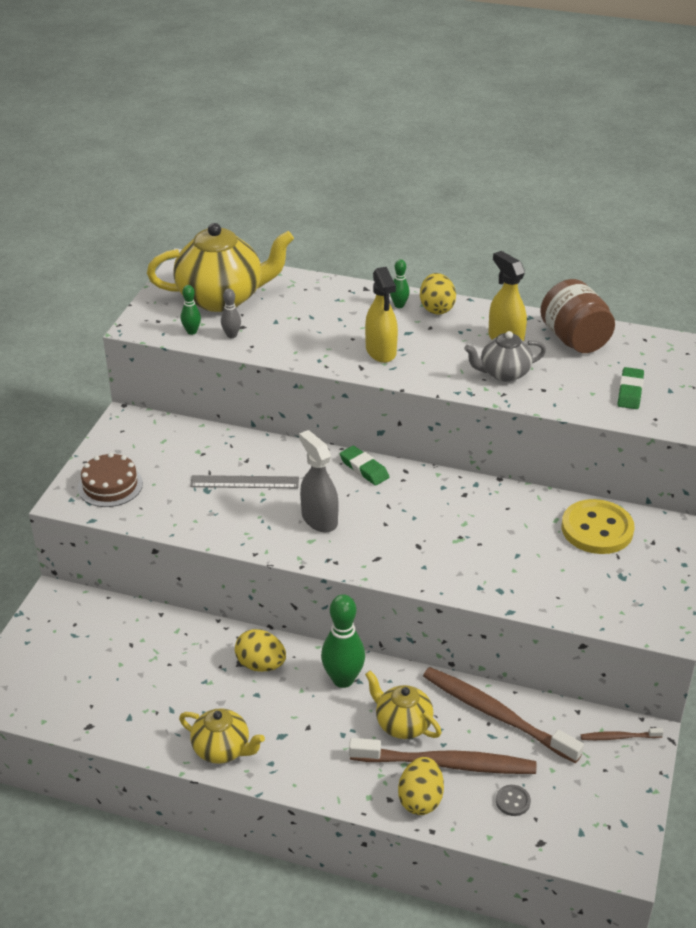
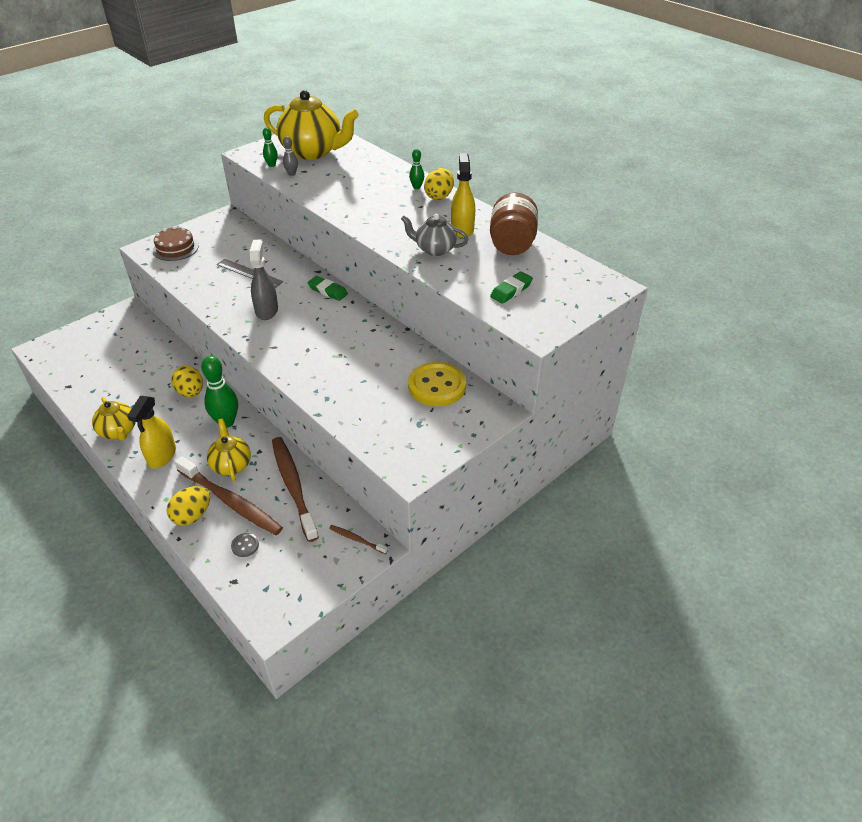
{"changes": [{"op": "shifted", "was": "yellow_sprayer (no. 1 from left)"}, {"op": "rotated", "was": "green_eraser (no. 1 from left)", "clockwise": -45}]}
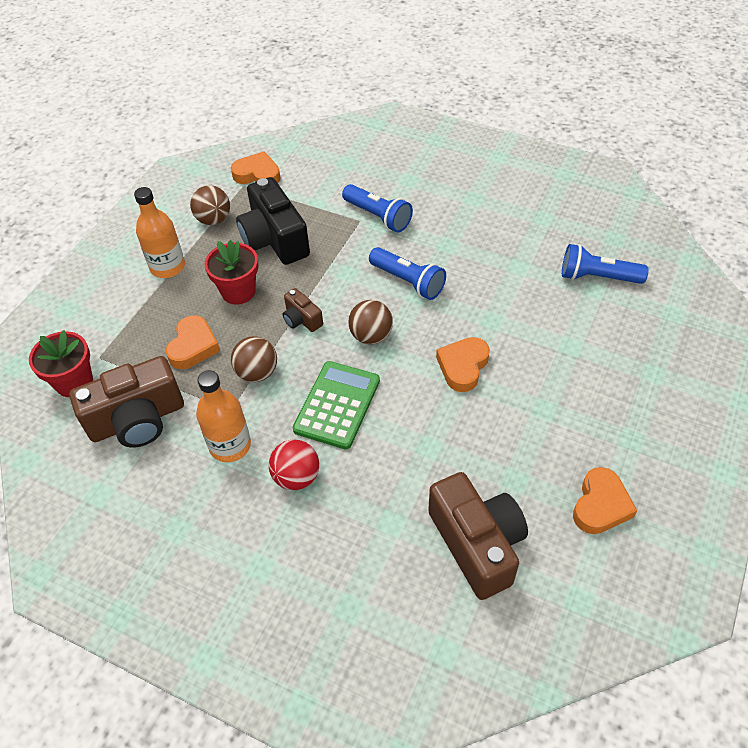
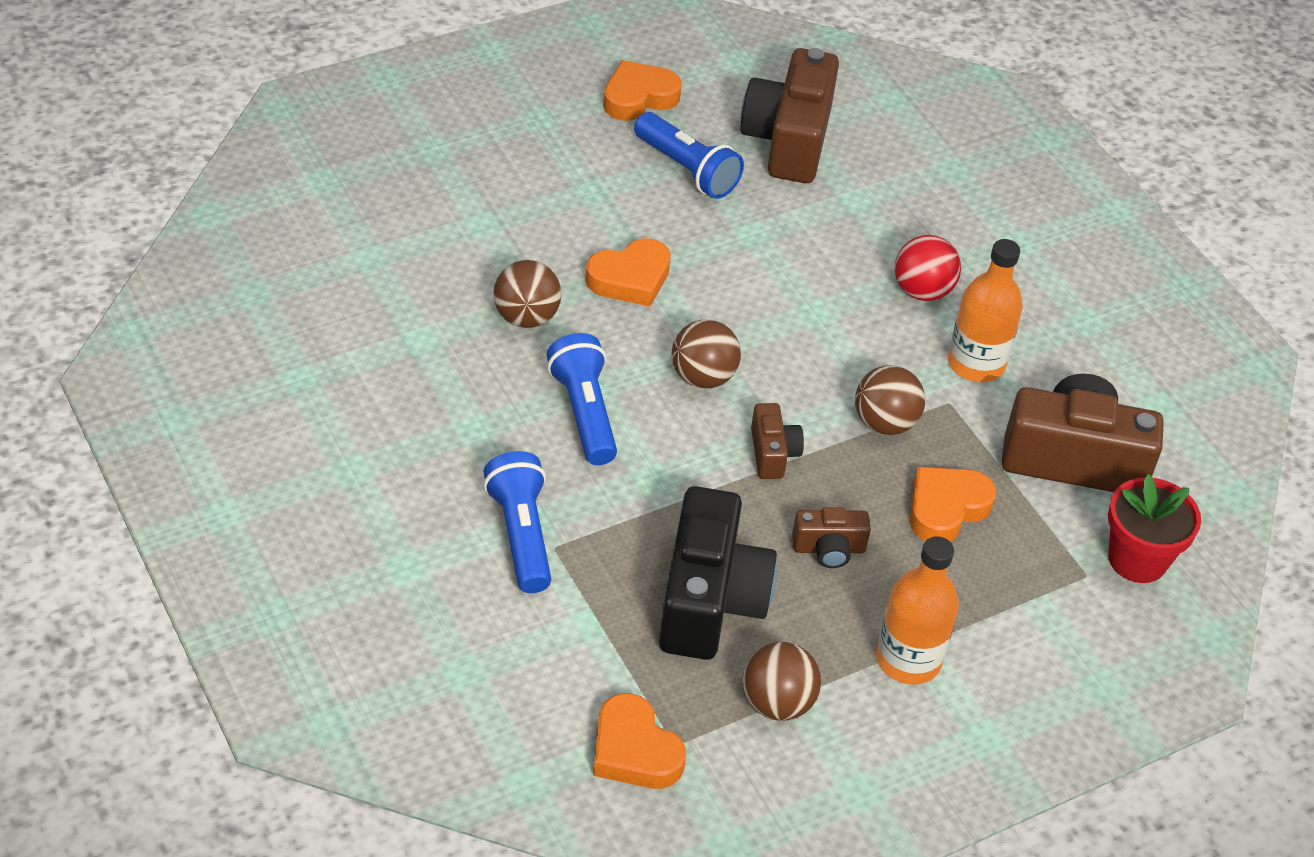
{"changes": [{"op": "swapped", "was": "red_flower_pot (no. 2 from left)", "now": "russet_compact_camera (no. 3 from left)"}, {"op": "shifted", "was": "royal_blue_torch (no. 3 from left)"}, {"op": "gone", "was": "green_pocket_calculator"}, {"op": "new", "now": "russet_sphere (no. 1 from left)"}]}
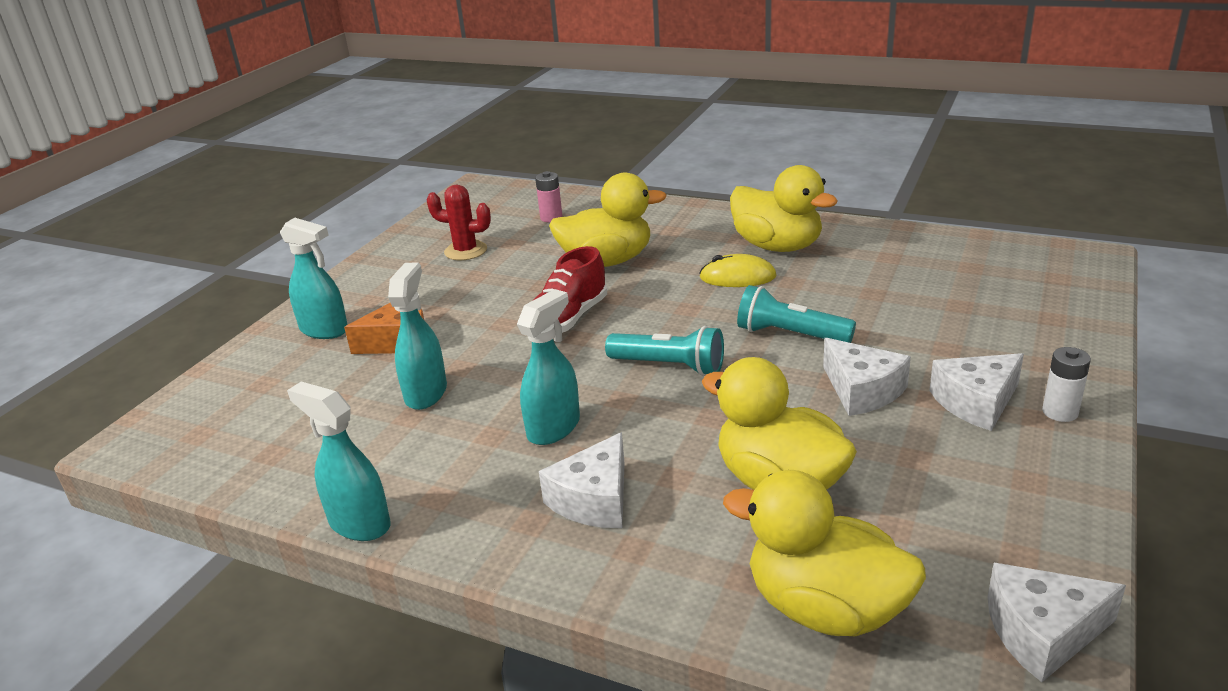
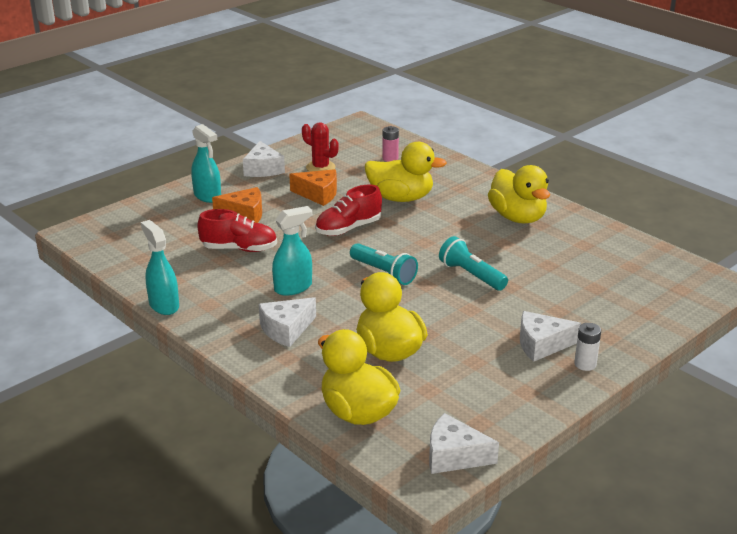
{"changes": [{"op": "gone", "was": "yellow_mouse"}, {"op": "swapped", "was": "aqua_sprayer (no. 3 from left)", "now": "red_shoe (no. 1 from left)"}, {"op": "shifted", "was": "pure_white_cheese_wedge (no. 2 from left in the first image)", "now": "pure_white_cheese_wedge (no. 1 from left)"}, {"op": "new", "now": "bright_orange_cheese_wedge (no. 2 from left)"}]}
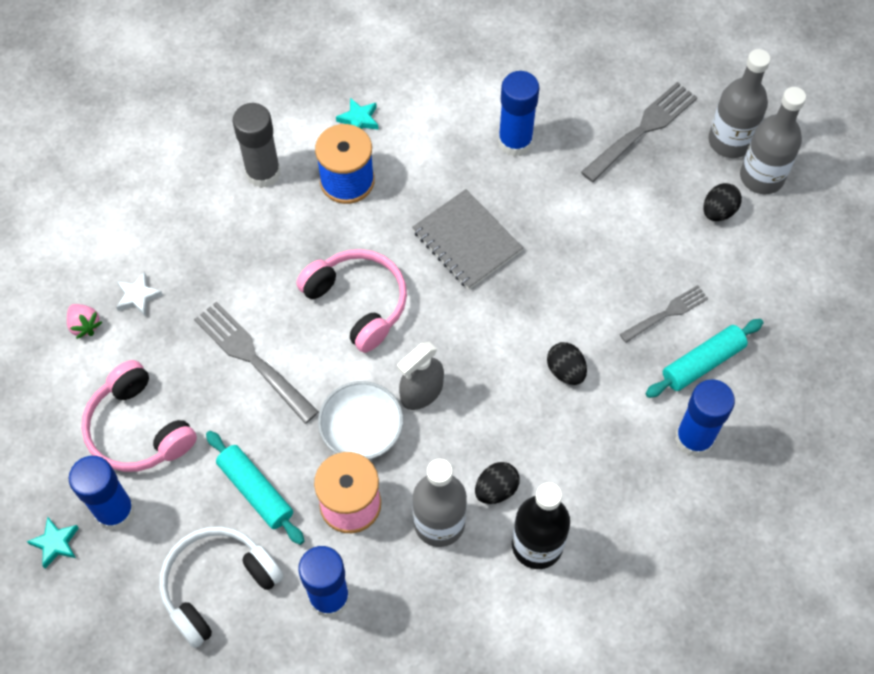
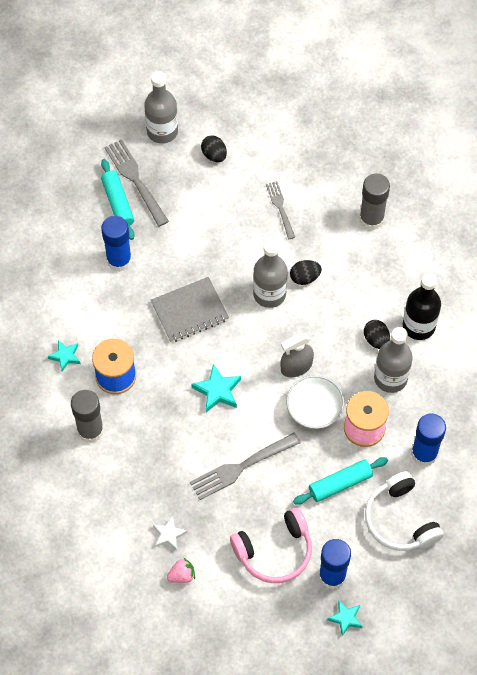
{"changes": [{"op": "shifted", "was": "ash-grey_flask (no. 3 from left in the first image)", "now": "ash-grey_flask (no. 2 from left)"}, {"op": "swapped", "was": "rosy_headset (no. 2 from left)", "now": "aqua_five-pointed_star (no. 2 from left)"}, {"op": "shifted", "was": "aqua_rolling_pin (no. 2 from left in the first image)", "now": "aqua_rolling_pin (no. 1 from left)"}, {"op": "rotated", "was": "ash-grey_sprayer", "clockwise": 90}, {"op": "repainted", "was": "royal_blue_stick_of_glue (no. 4 from left)", "now": "ash-grey_stick_of_glue (no. 2 from left)"}]}
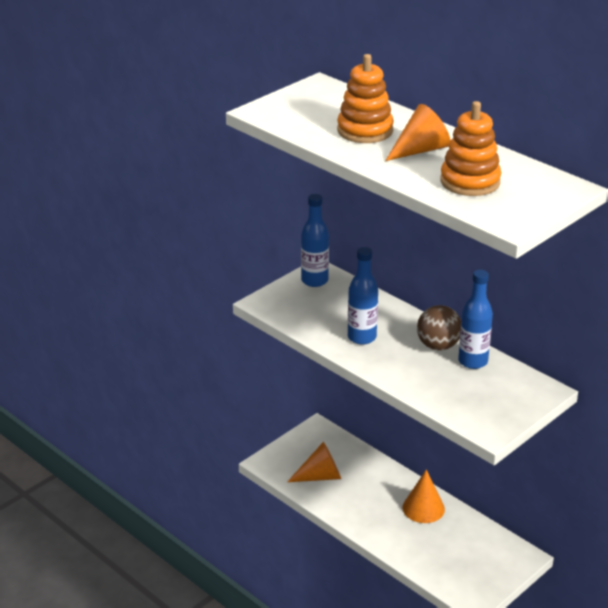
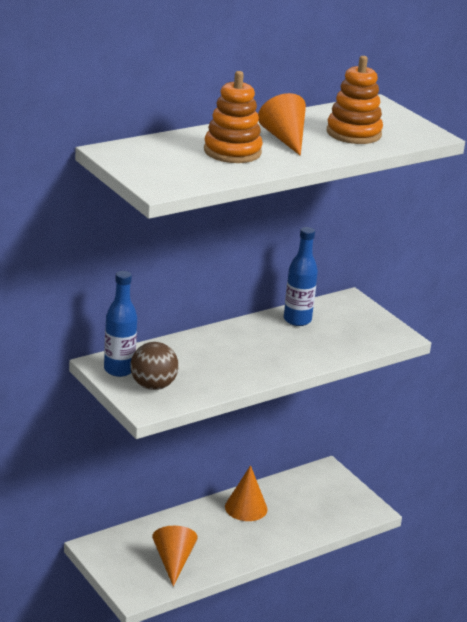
{"changes": [{"op": "gone", "was": "royal_blue_flask (no. 2 from left)"}, {"op": "shifted", "was": "russet_sphere"}]}
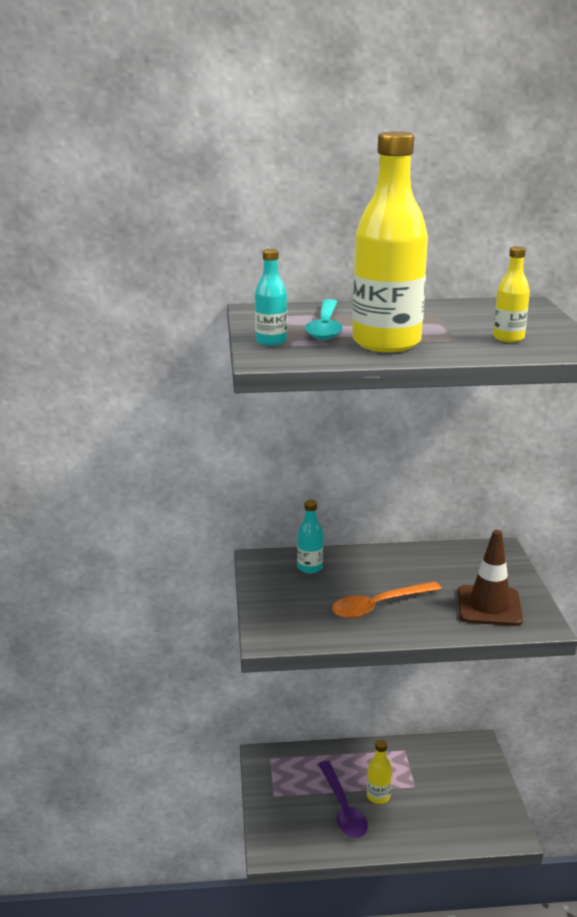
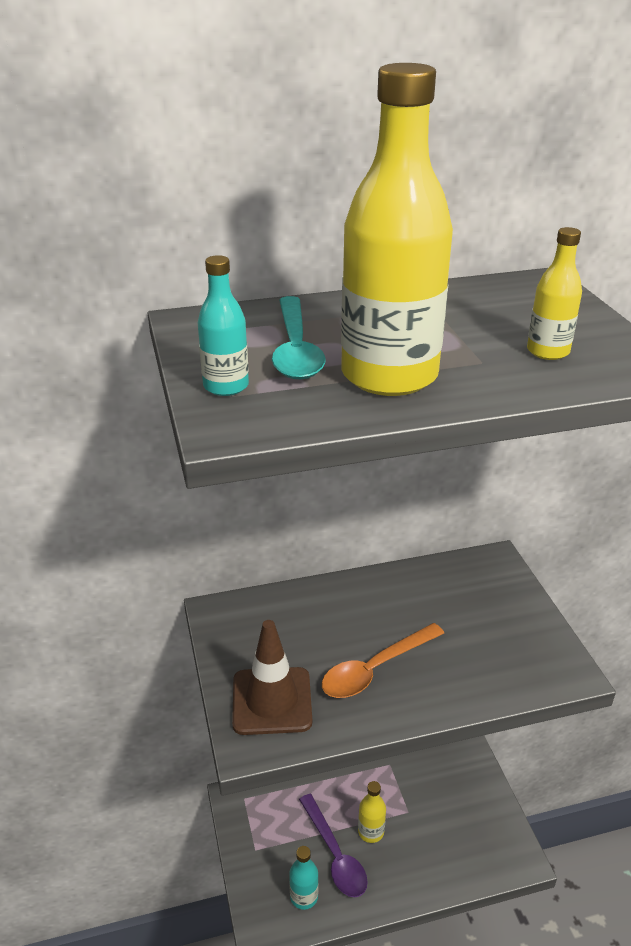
{"changes": [{"op": "shifted", "was": "aqua_flask (no. 2 from left)"}, {"op": "shifted", "was": "russet_road_cone"}]}
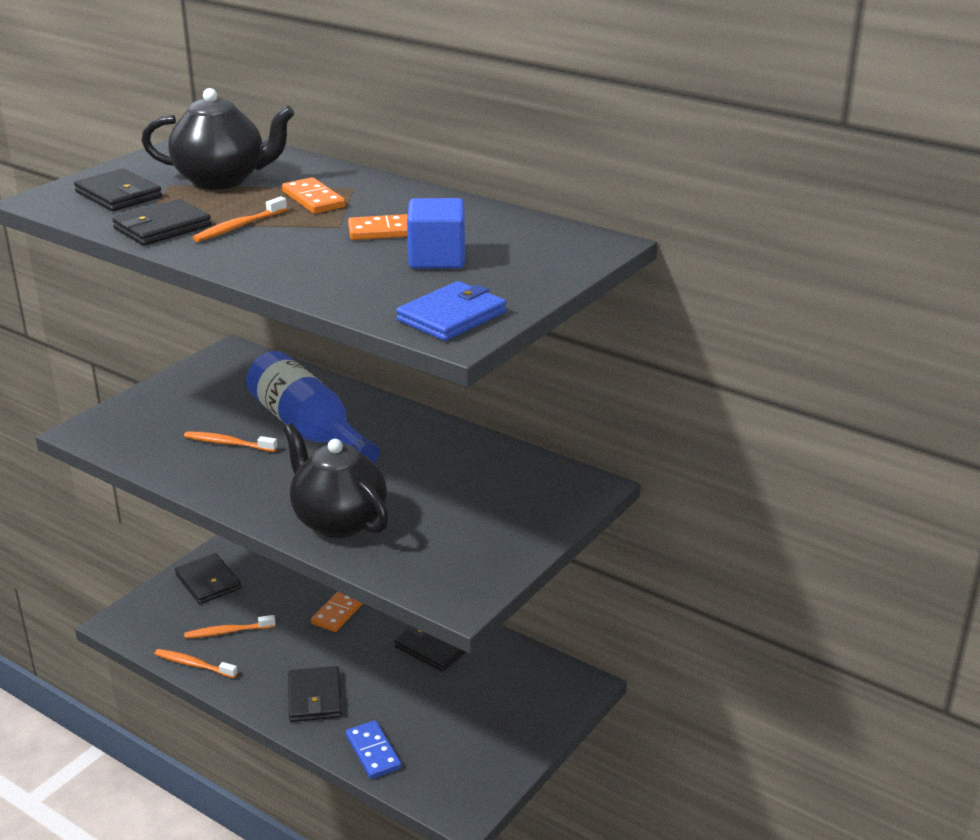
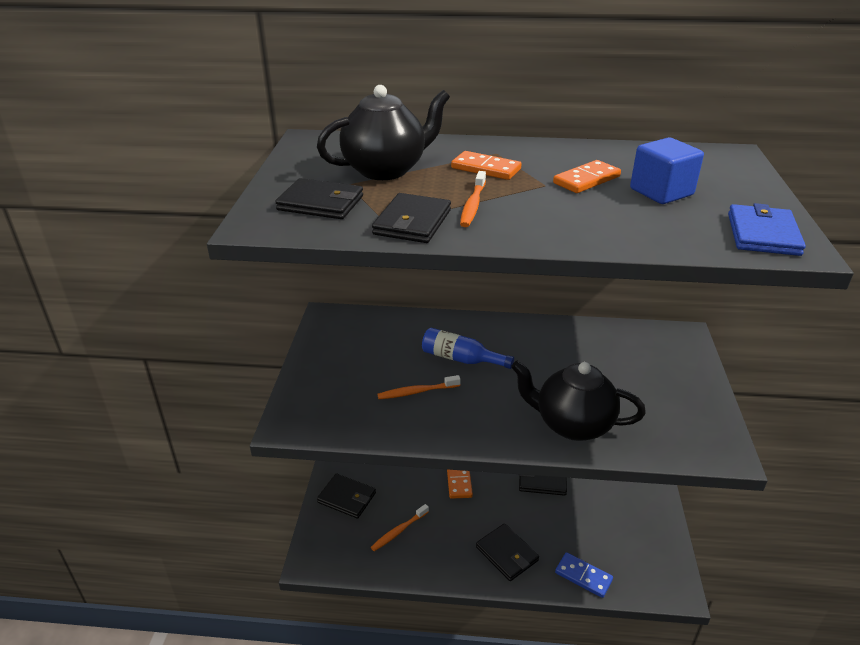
{"changes": [{"op": "scaled", "was": "royal_blue_flask", "ratio": 0.58}, {"op": "gone", "was": "bright_orange_dental_brush (no. 1 from left)"}]}
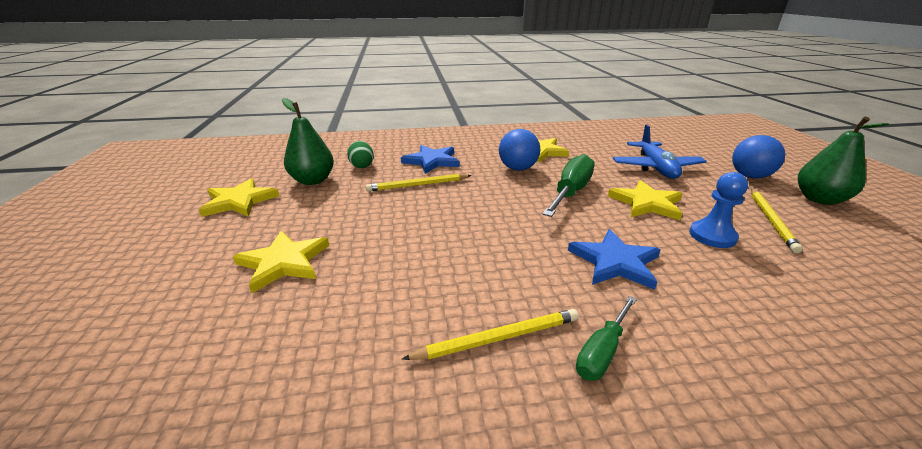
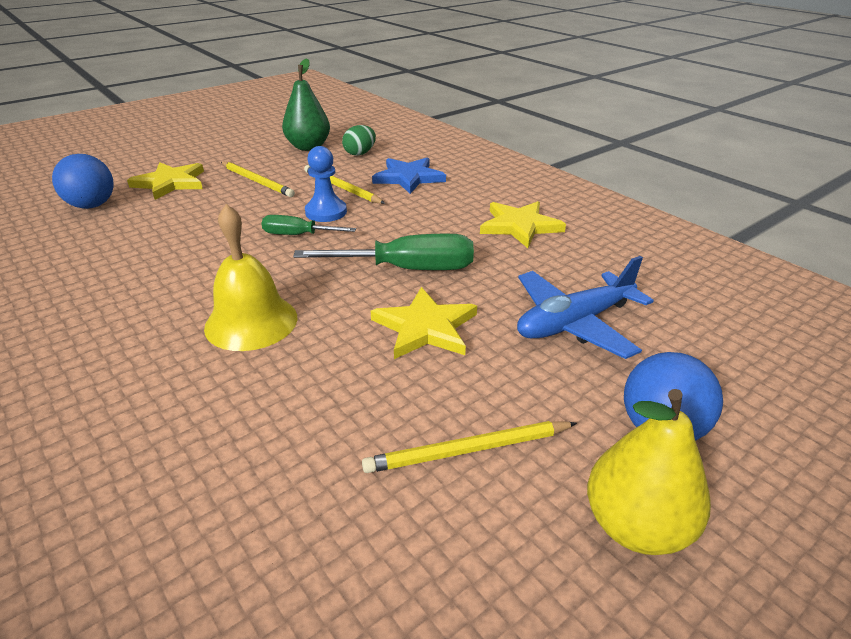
{"changes": [{"op": "repainted", "was": "green_toy_pear (no. 2 from left)", "now": "yellow_toy_pear"}, {"op": "shifted", "was": "royal_blue_sphere (no. 1 from left)"}, {"op": "shifted", "was": "royal_blue_pawn"}, {"op": "gone", "was": "yellow_five-pointed_star (no. 1 from left)"}, {"op": "swapped", "was": "royal_blue_five-pointed_star (no. 2 from left)", "now": "yellow_school_bell"}, {"op": "shifted", "was": "green_flat_screwdriver (no. 2 from left in the first image)", "now": "green_flat_screwdriver (no. 1 from left)"}, {"op": "shifted", "was": "yellow_pencil (no. 2 from left in the first image)", "now": "yellow_pencil (no. 1 from left)"}]}
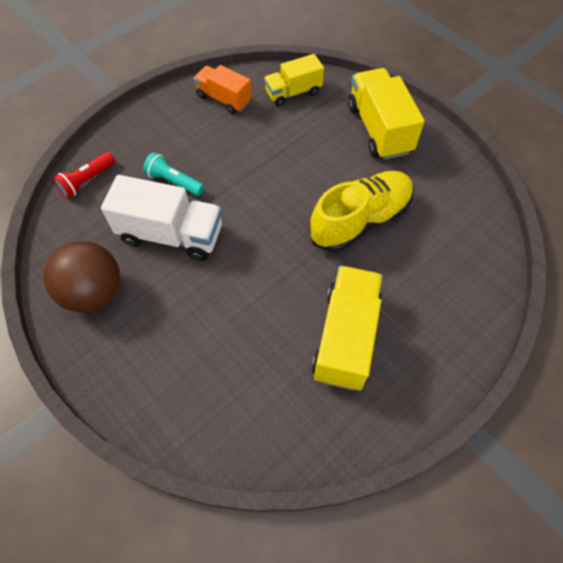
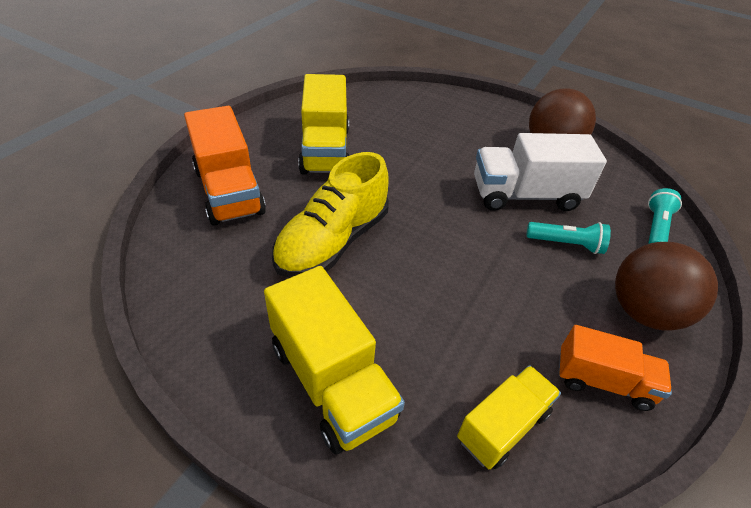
{"changes": [{"op": "repainted", "was": "red_torch", "now": "aqua_torch (no. 2 from left)"}, {"op": "new", "now": "bright_orange_truck (no. 1 from left)"}, {"op": "new", "now": "russet_sphere (no. 2 from left)"}]}
